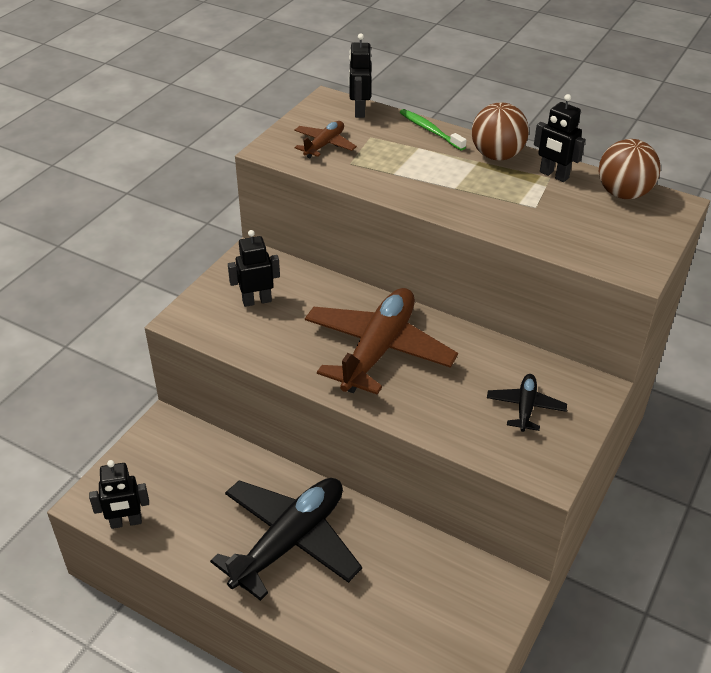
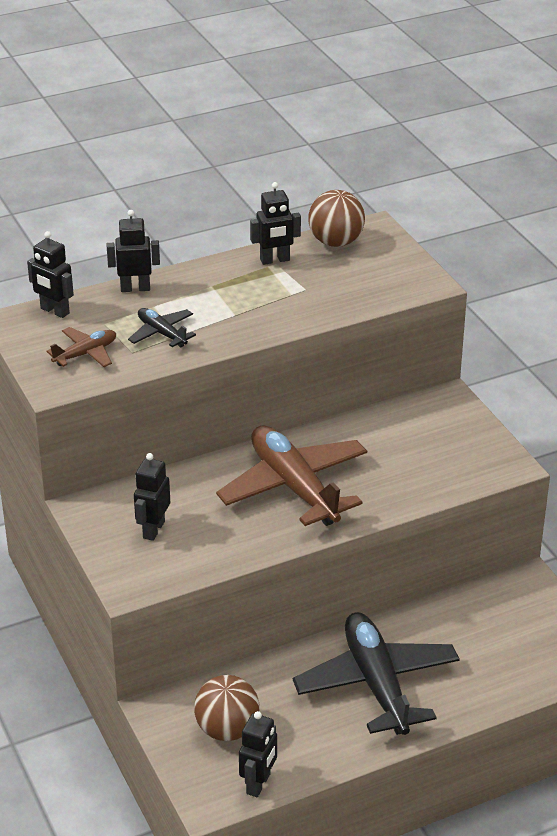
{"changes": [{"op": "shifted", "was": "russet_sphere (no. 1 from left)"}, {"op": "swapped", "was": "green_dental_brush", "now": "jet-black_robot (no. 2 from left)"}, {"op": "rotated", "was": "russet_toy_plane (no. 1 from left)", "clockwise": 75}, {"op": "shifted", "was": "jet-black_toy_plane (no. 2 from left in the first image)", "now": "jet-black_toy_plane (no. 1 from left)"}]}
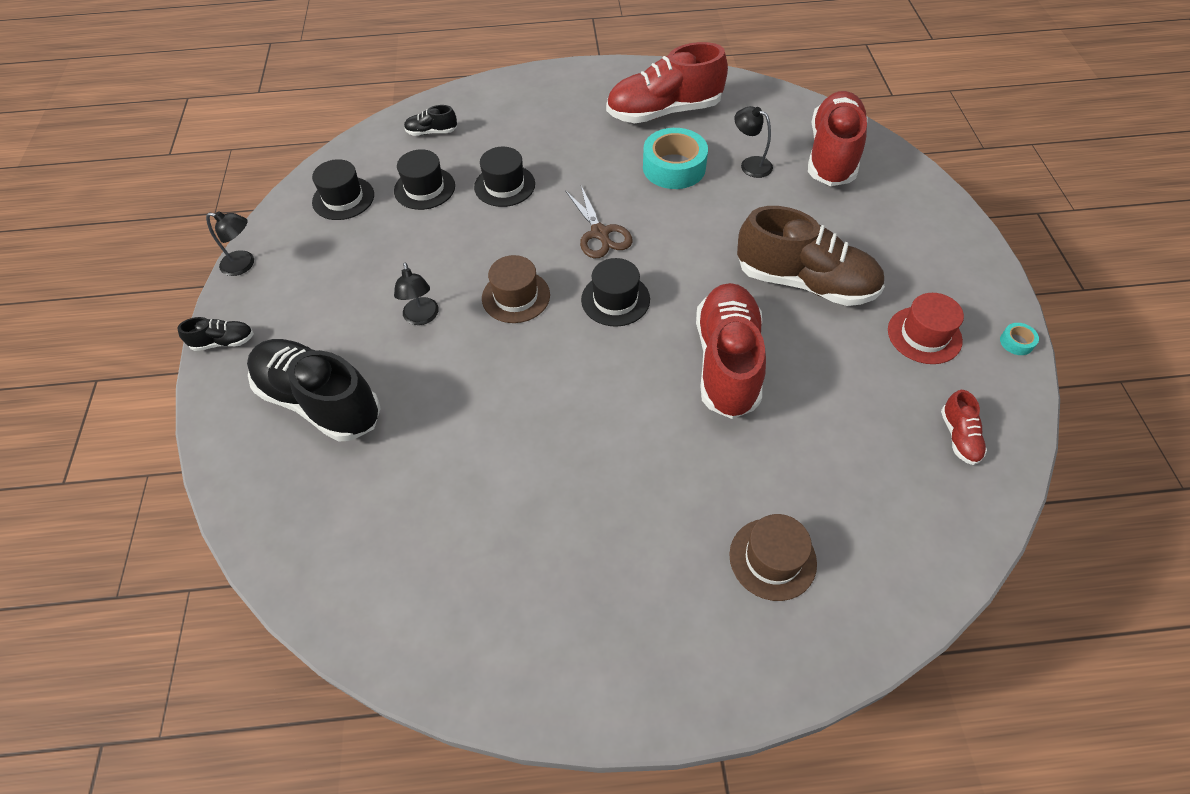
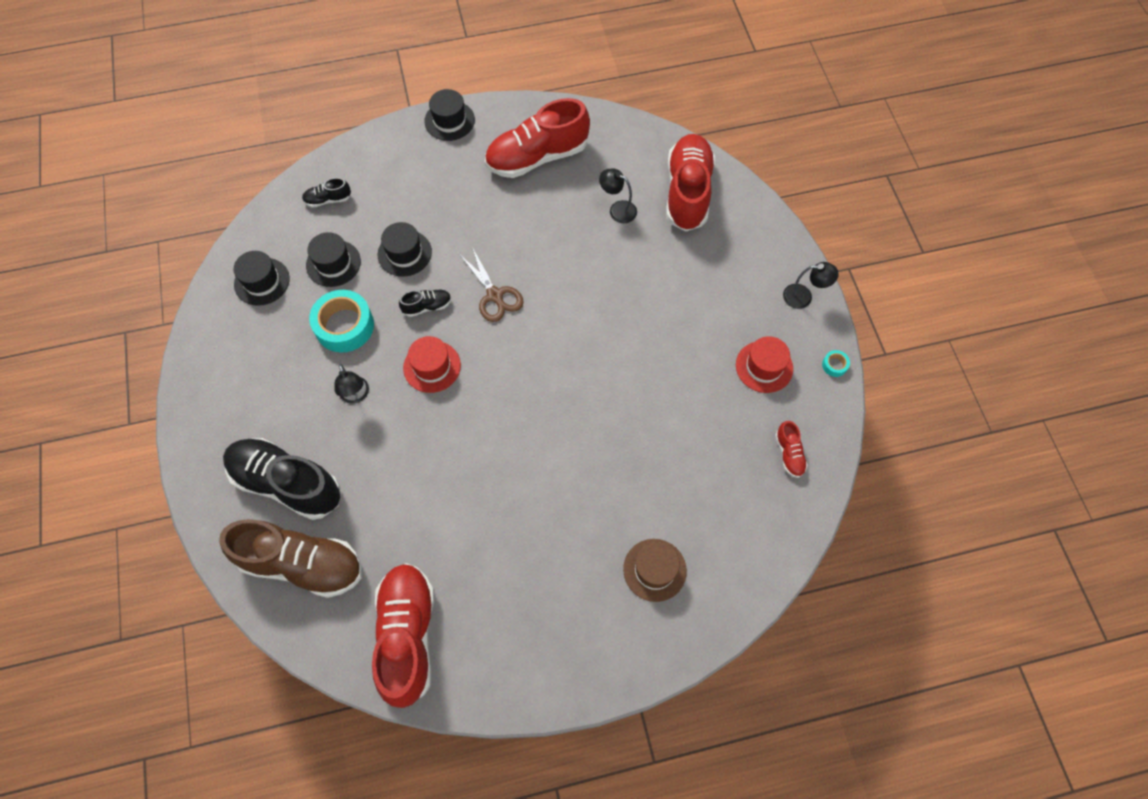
{"changes": [{"op": "shifted", "was": "aqua_tape (no. 1 from left)"}, {"op": "shifted", "was": "russet_shoe"}, {"op": "shifted", "was": "jet-black_desk_lamp (no. 1 from left in the first image)", "now": "jet-black_desk_lamp (no. 3 from left)"}, {"op": "repainted", "was": "russet_top_hat (no. 1 from left)", "now": "red_top_hat (no. 1 from left)"}, {"op": "shifted", "was": "jet-black_top_hat (no. 4 from left)"}, {"op": "shifted", "was": "red_shoe (no. 2 from left in the first image)", "now": "red_shoe (no. 1 from left)"}, {"op": "shifted", "was": "jet-black_shoe (no. 1 from left in the first image)", "now": "jet-black_shoe (no. 3 from left)"}]}
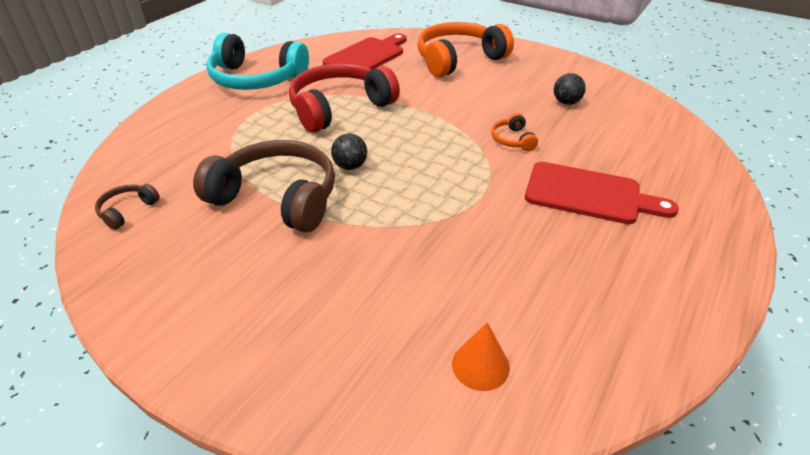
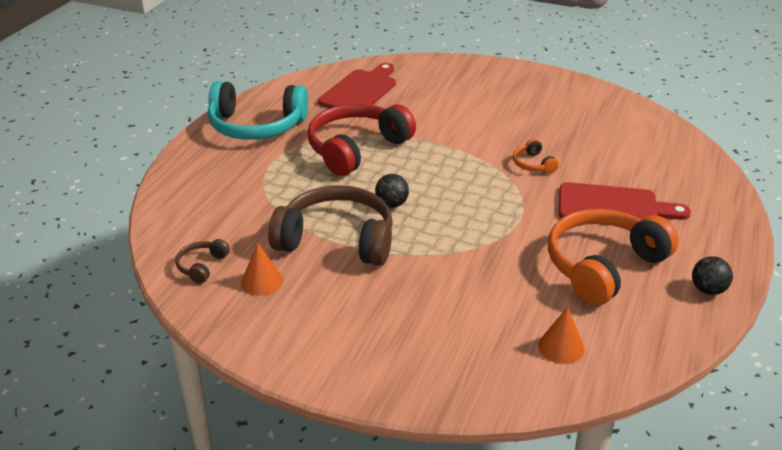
{"changes": [{"op": "shifted", "was": "bright_orange_headset (no. 1 from left in the first image)", "now": "bright_orange_headset (no. 2 from left)"}, {"op": "shifted", "was": "jet-black_sphere (no. 2 from left)"}, {"op": "new", "now": "bright_orange_solid_cone (no. 1 from left)"}]}
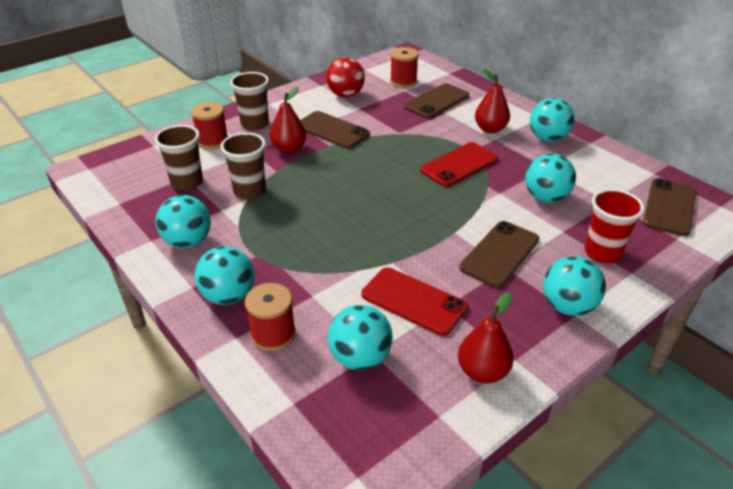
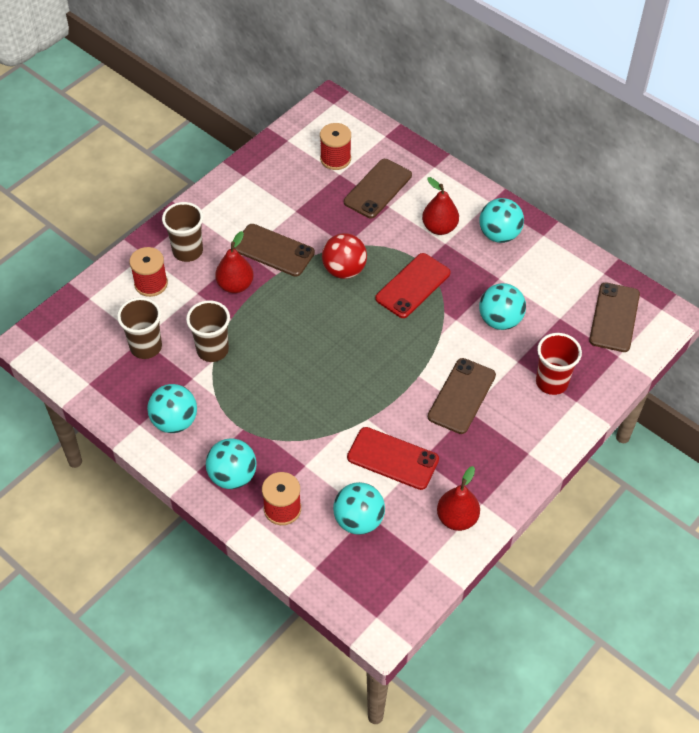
{"changes": [{"op": "shifted", "was": "red_sphere"}, {"op": "gone", "was": "aqua_sphere (no. 6 from left)"}]}
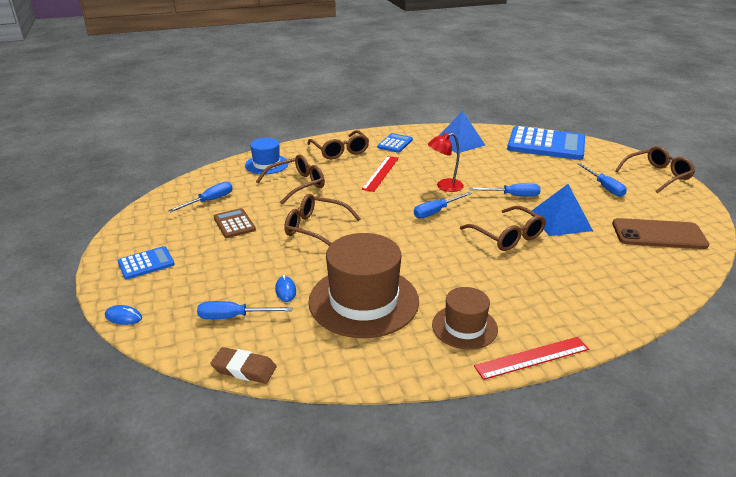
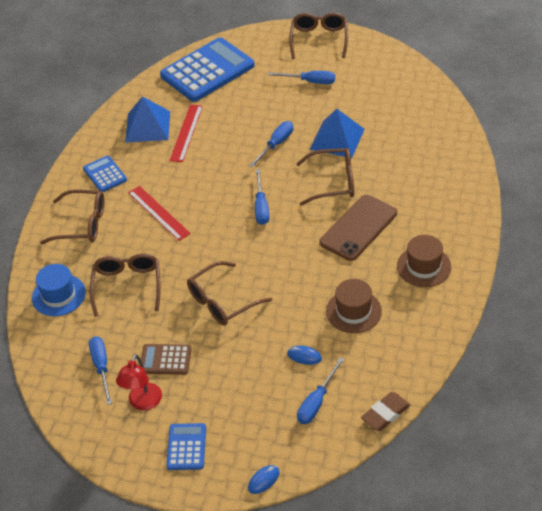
{"changes": [{"op": "shifted", "was": "red_desk_lamp"}, {"op": "shifted", "was": "russet_phone"}, {"op": "scaled", "was": "russet_top_hat (no. 1 from left)", "ratio": 0.56}, {"op": "shifted", "was": "red_ruler (no. 2 from left)"}]}
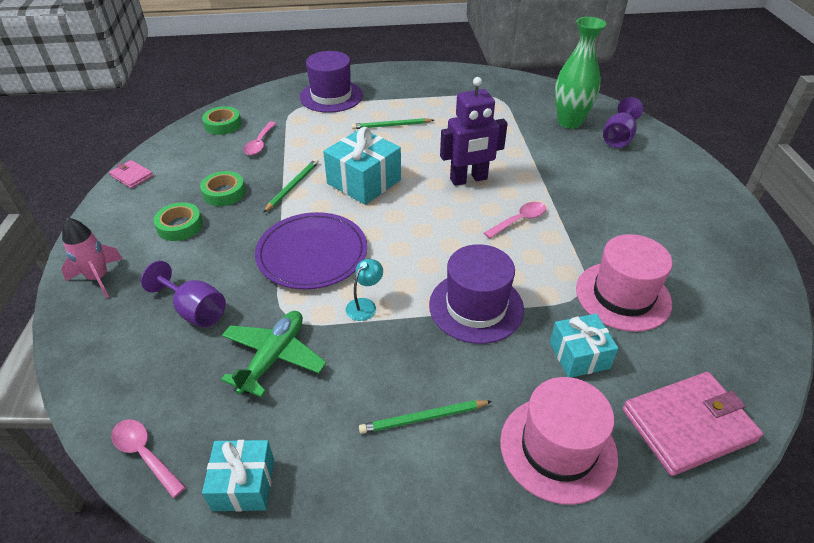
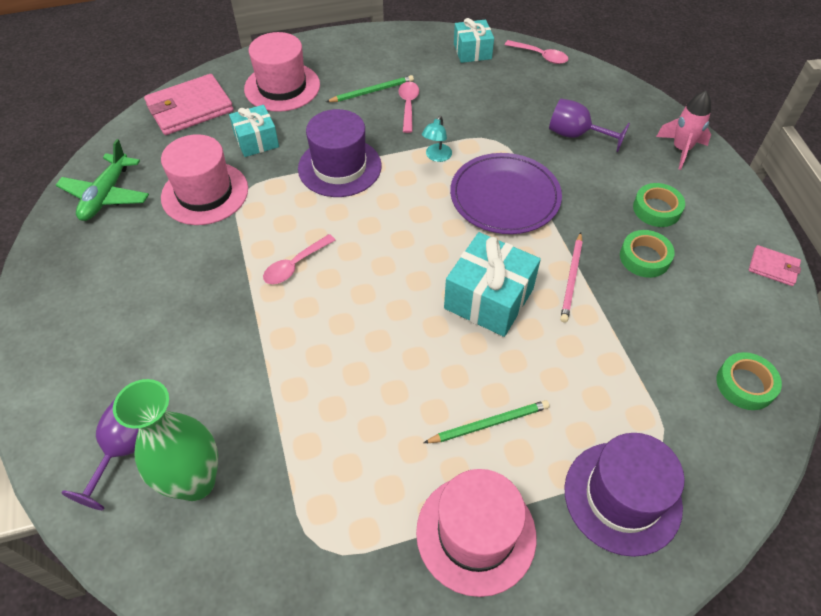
{"changes": [{"op": "gone", "was": "royal_purple_robot"}, {"op": "shifted", "was": "rosy_teaspoon (no. 2 from left)"}, {"op": "repainted", "was": "green_pencil (no. 1 from left)", "now": "rosy_pencil"}, {"op": "shifted", "was": "green_toy_plane"}, {"op": "new", "now": "rosy_top_hat (no. 3 from left)"}]}
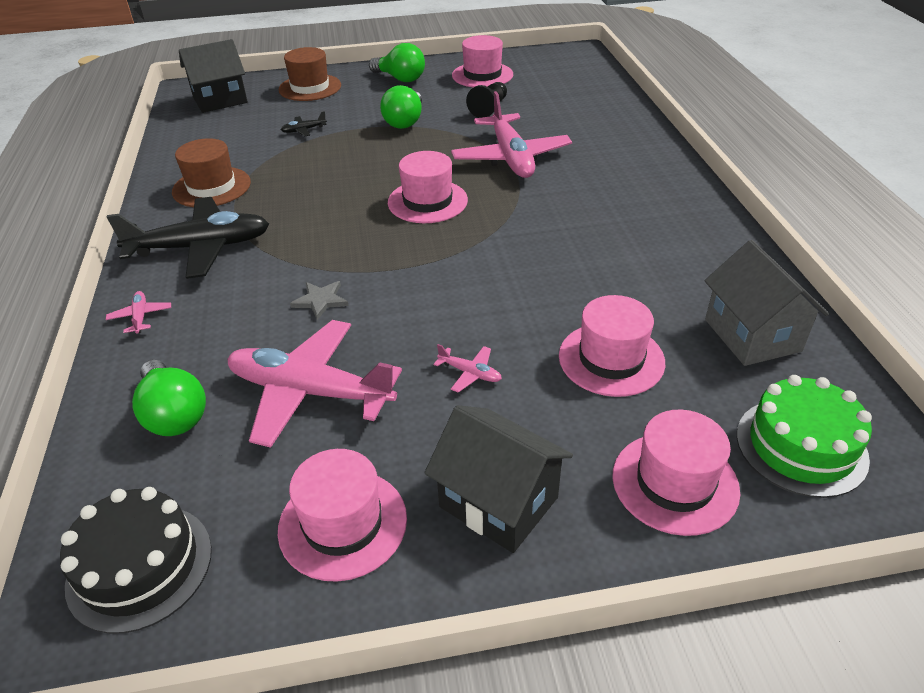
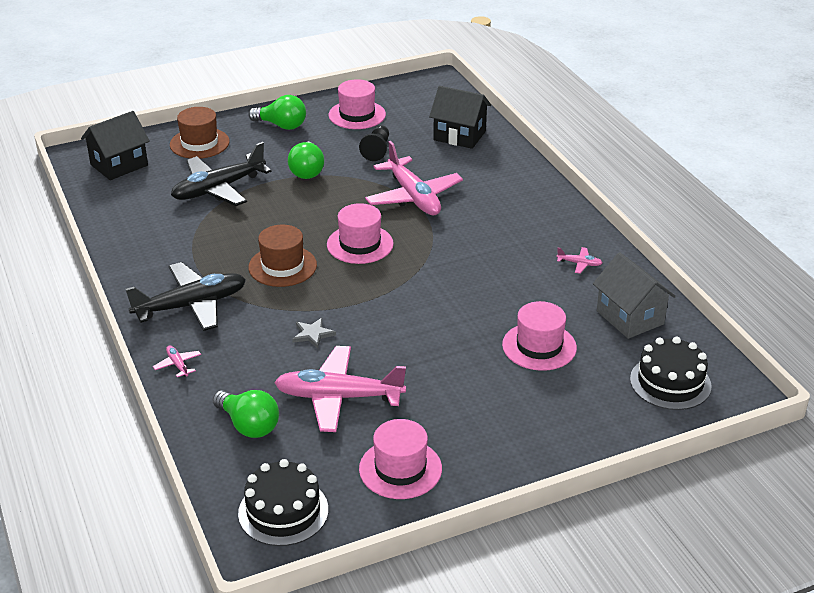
{"changes": [{"op": "scaled", "was": "jet-black_toy_plane (no. 2 from left)", "ratio": 2.5}, {"op": "shifted", "was": "russet_top_hat (no. 1 from left in the first image)", "now": "russet_top_hat (no. 2 from left)"}, {"op": "shifted", "was": "rosy_toy_plane (no. 3 from left in the first image)", "now": "rosy_toy_plane (no. 4 from left)"}, {"op": "repainted", "was": "green_cake", "now": "jet-black_cake (no. 2 from left)"}, {"op": "shifted", "was": "jet-black_house (no. 2 from left)"}, {"op": "gone", "was": "rosy_top_hat (no. 5 from left)"}]}
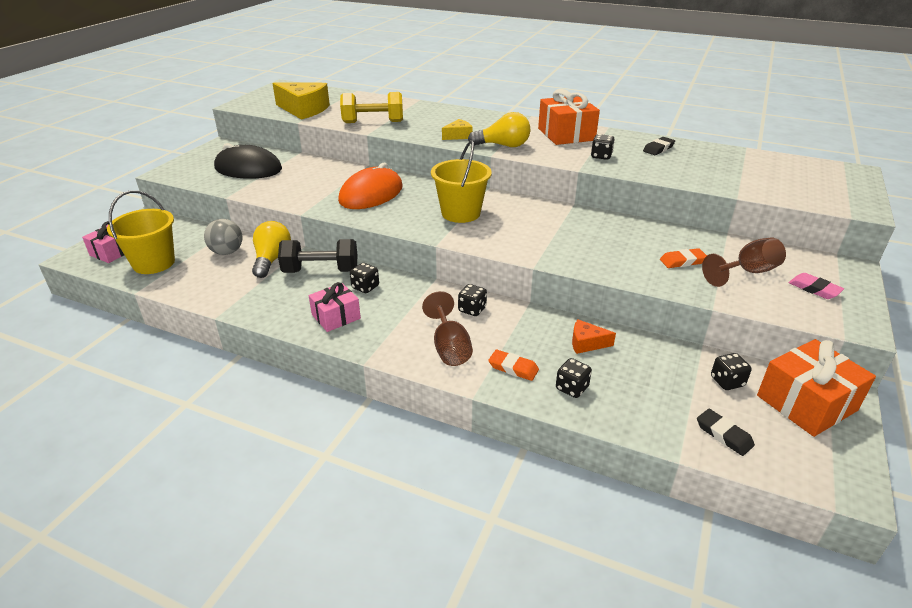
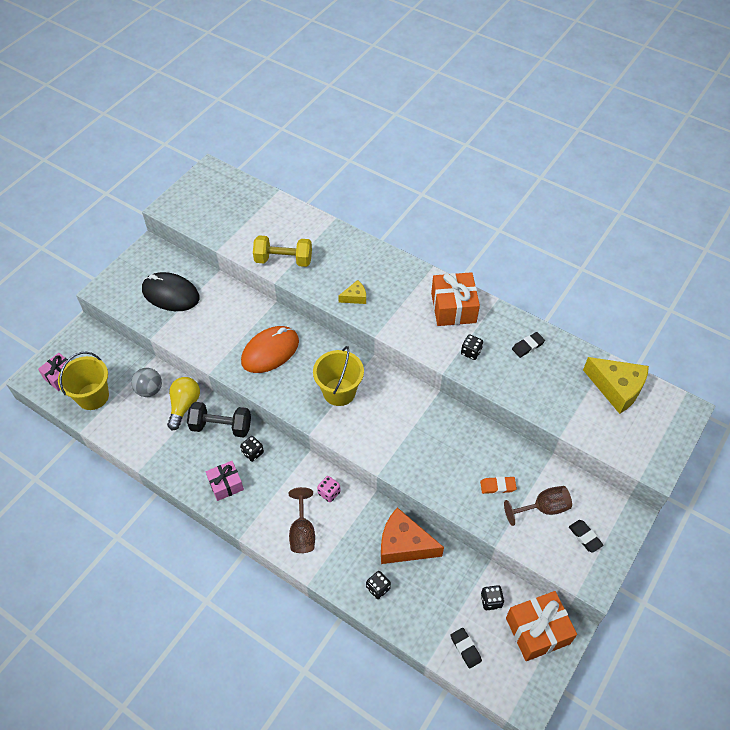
{"changes": [{"op": "shifted", "was": "yellow_cheese_wedge (no. 1 from left in the first image)", "now": "yellow_cheese_wedge (no. 2 from left)"}, {"op": "gone", "was": "yellow_lightbulb (no. 2 from left)"}, {"op": "repainted", "was": "rosy_eraser", "now": "jet-black_eraser (no. 3 from left)"}, {"op": "repainted", "was": "jet-black_game_die (no. 2 from left)", "now": "rosy_game_die"}, {"op": "scaled", "was": "bright_orange_cheese_wedge", "ratio": 1.99}, {"op": "gone", "was": "bright_orange_eraser (no. 1 from left)"}]}
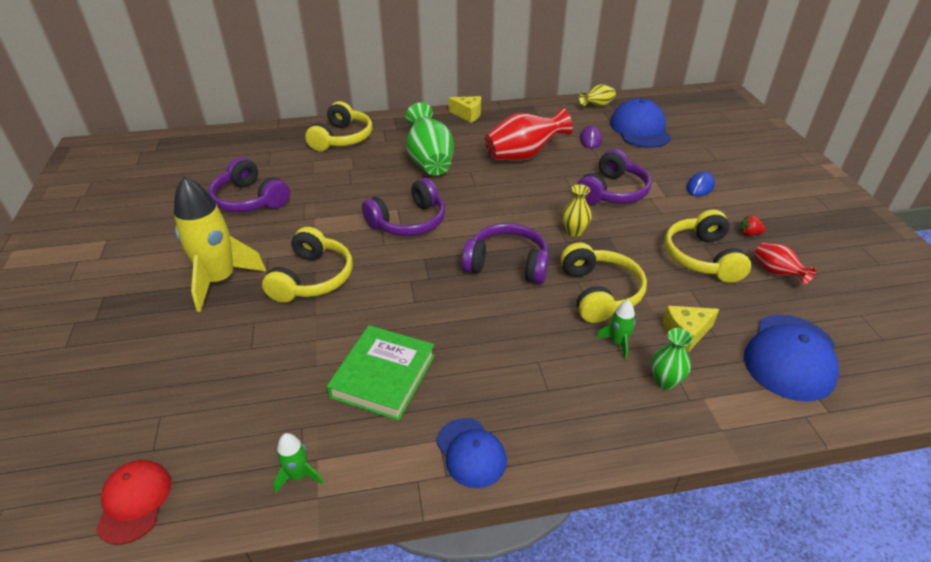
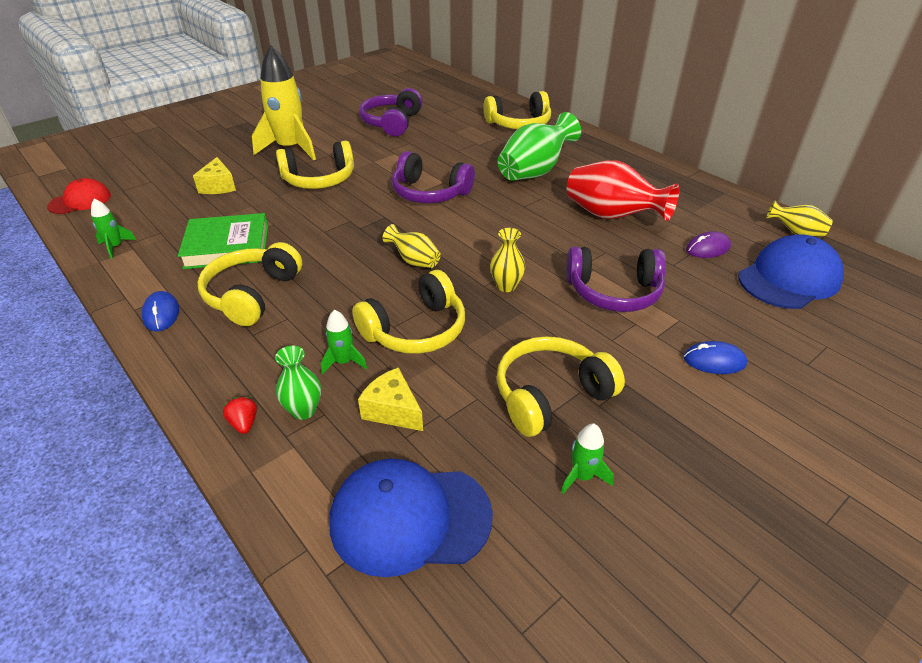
{"changes": [{"op": "shifted", "was": "yellow_cheese_wedge (no. 1 from left)"}, {"op": "shifted", "was": "red_toy_strawberry"}, {"op": "swapped", "was": "royal_purple_headset (no. 3 from left)", "now": "yellow_vase (no. 1 from left)"}, {"op": "swapped", "was": "red_vase (no. 2 from left)", "now": "green_spaceship (no. 3 from left)"}, {"op": "swapped", "was": "royal_blue_baseball_cap (no. 1 from left)", "now": "royal_blue_mouse (no. 1 from left)"}, {"op": "new", "now": "yellow_headset (no. 1 from left)"}]}
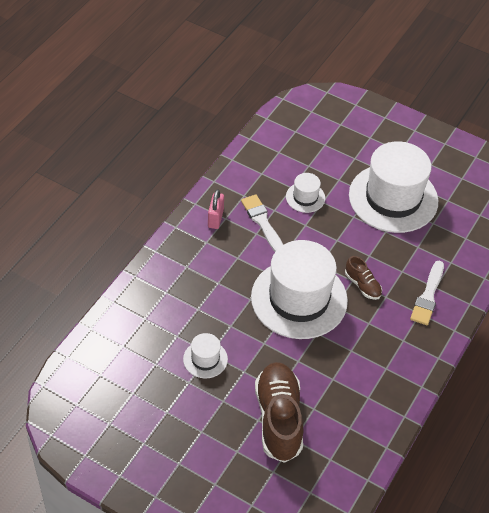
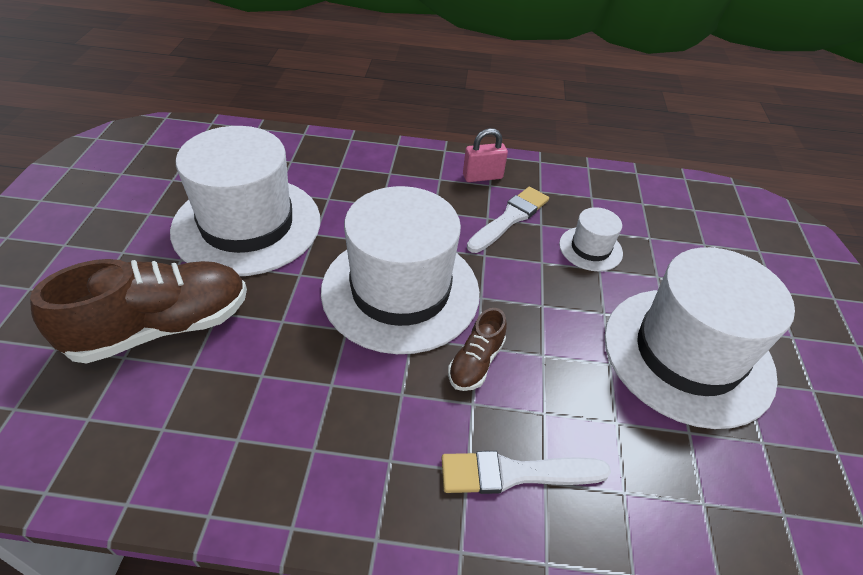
{"changes": [{"op": "scaled", "was": "pure_white_top_hat (no. 1 from left)", "ratio": 2.26}]}
